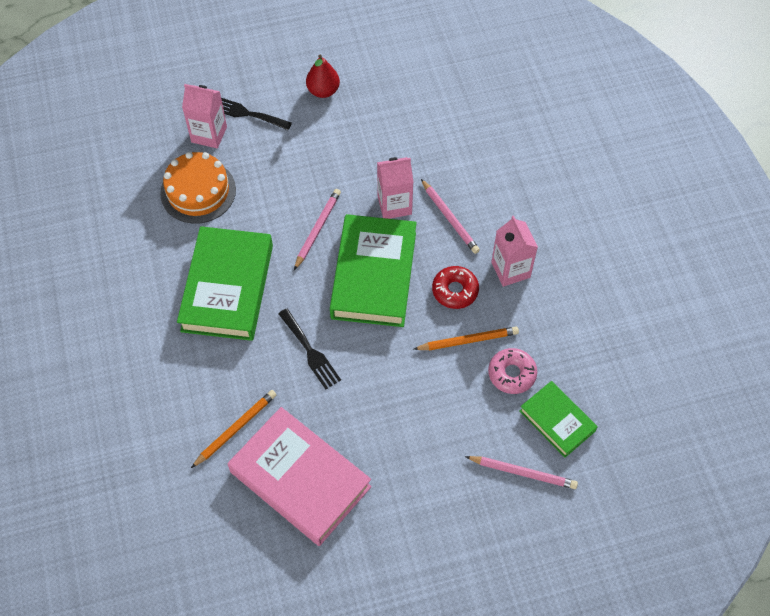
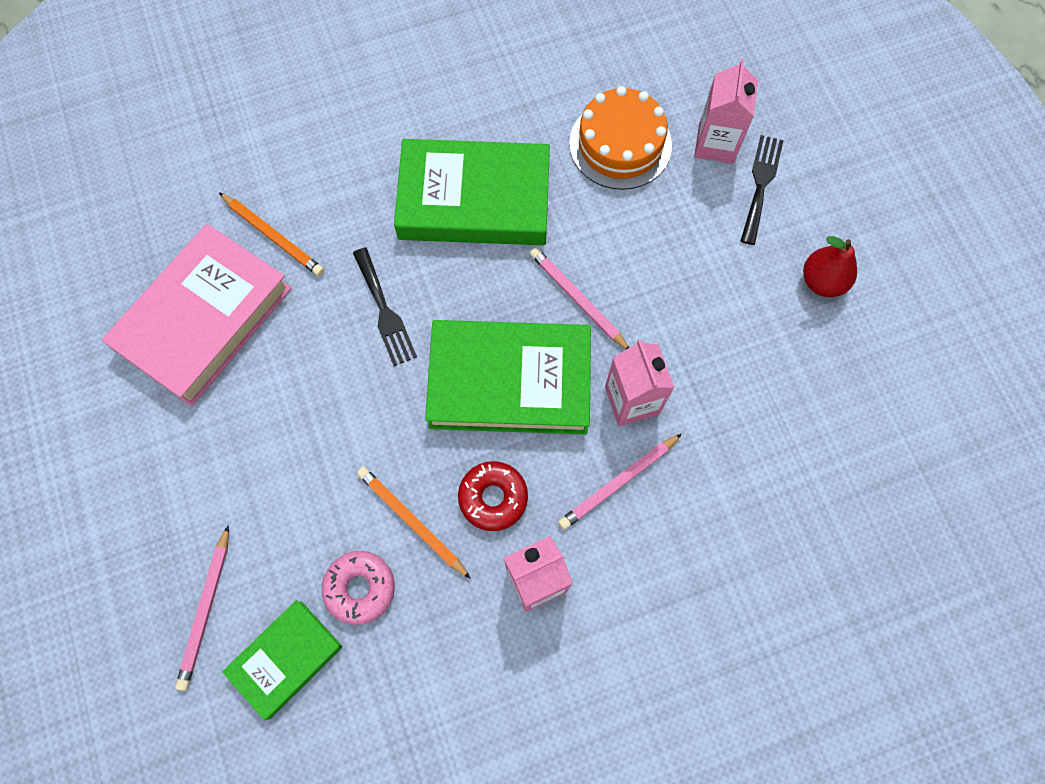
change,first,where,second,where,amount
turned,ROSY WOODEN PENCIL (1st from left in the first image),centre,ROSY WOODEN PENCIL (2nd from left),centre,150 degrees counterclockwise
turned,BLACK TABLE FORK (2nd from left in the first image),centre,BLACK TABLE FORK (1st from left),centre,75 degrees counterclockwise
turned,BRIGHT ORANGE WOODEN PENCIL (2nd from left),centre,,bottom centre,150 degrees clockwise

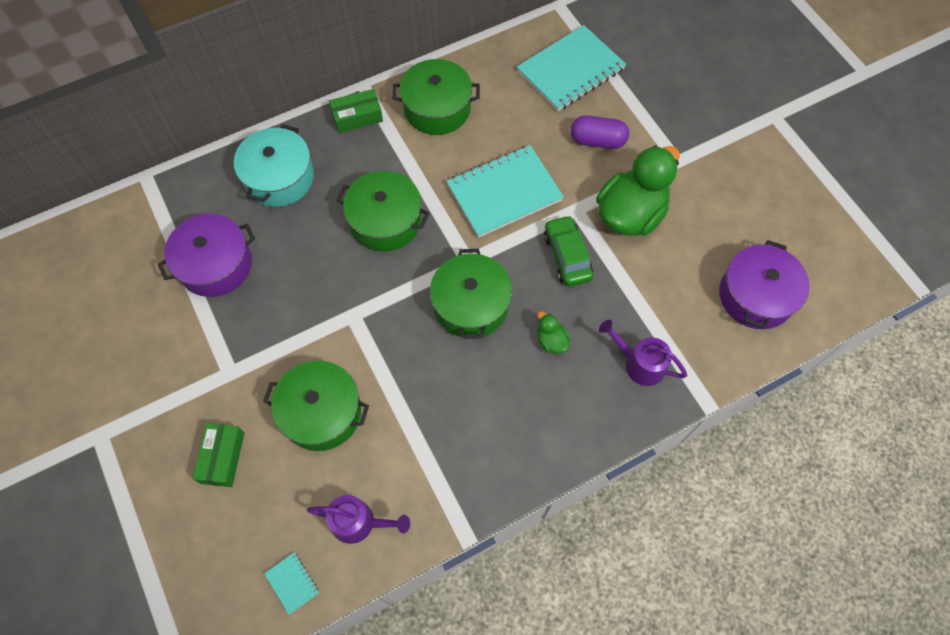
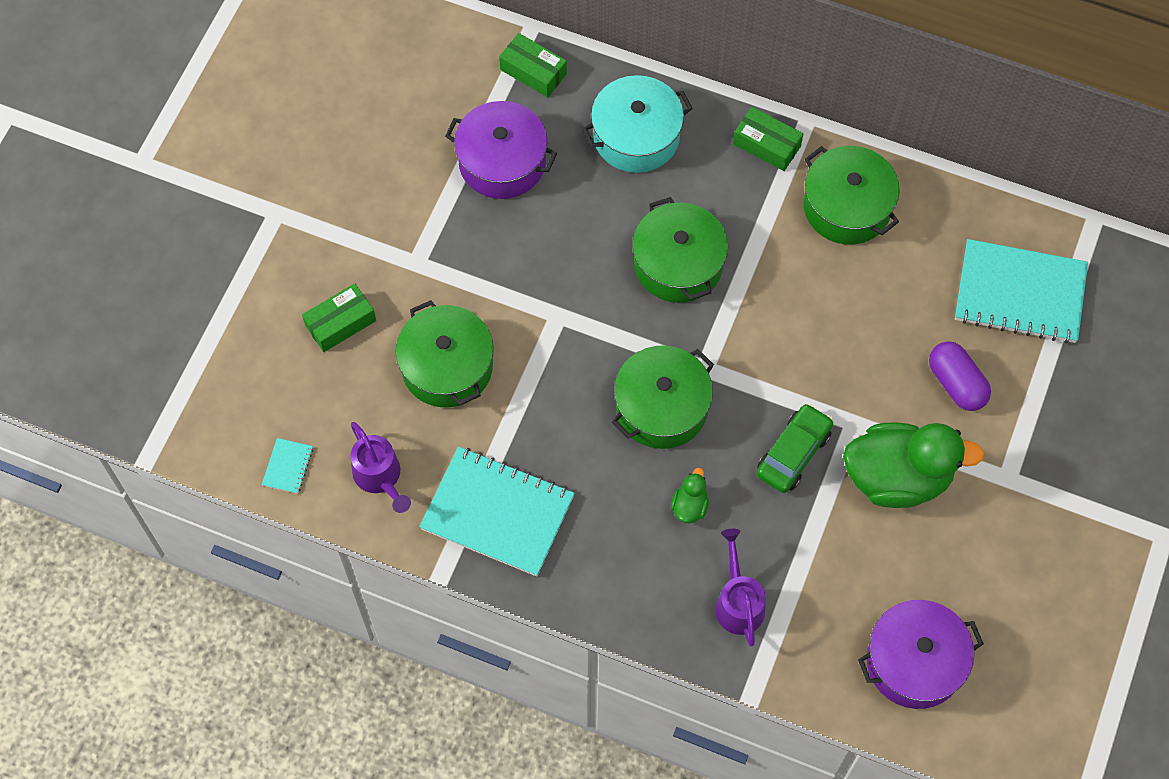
change,first,where,second,where,amount
moved,AQUA EXERCISE BOOK (2nd from left),top centre,,centre,
added,,,GREEN PACKAGE (2nd from left),top centre,

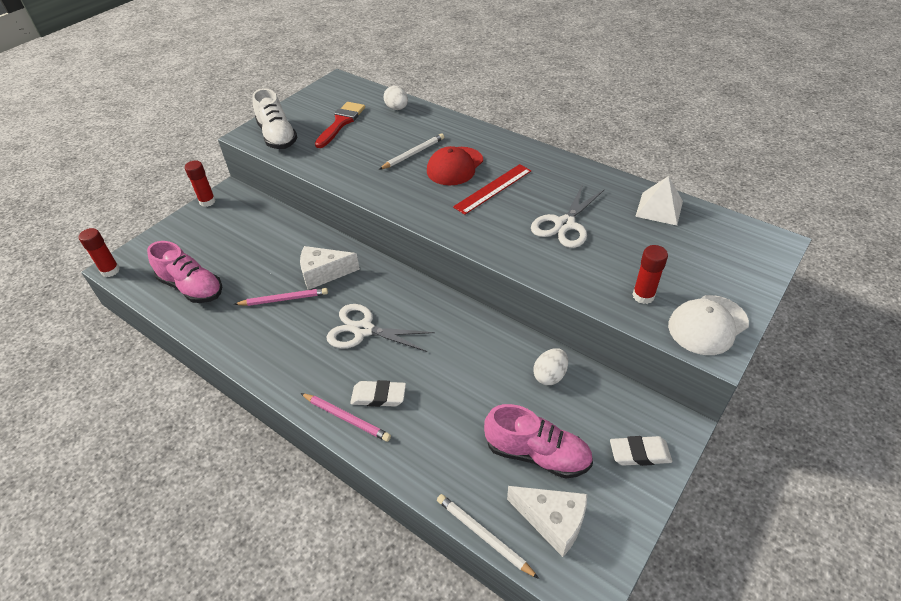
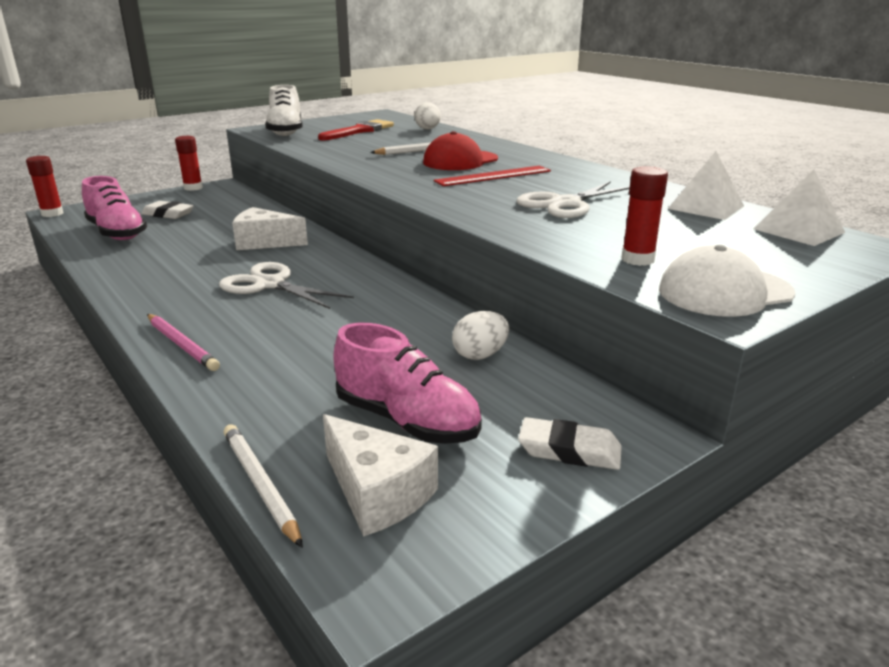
change,first,where,second,where,amount
removed,ROSY WOODEN PENCIL (1st from left),middle left,,,
moved,SNOW-WHITE GUM ERASER (1st from left),centre,,top left,
added,,,SNOW-WHITE SOLID PYRAMID (2nd from left),top right,

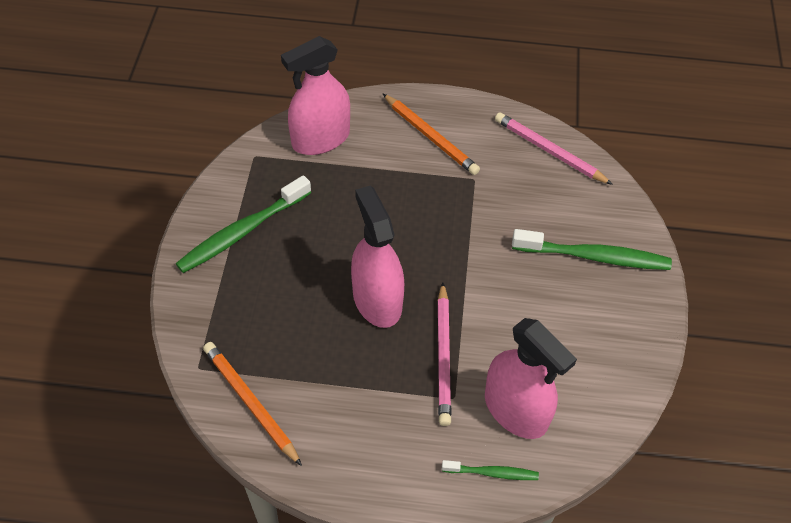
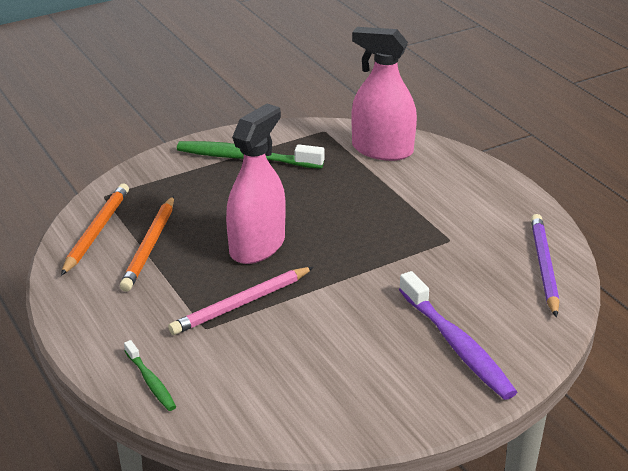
change,first,where,second,where,amount
moved,BRIGHT ORANGE WOODEN PENCIL (2nd from left),top centre,,middle left,
recoloured,ROSY WOODEN PENCIL (2nd from left),top right,PURPLE WOODEN PENCIL,middle right,
recoloured,GREEN TOOTHBRUSH (3rd from left),middle right,PURPLE TOOTHBRUSH,bottom right,
removed,ROSY SPRAY CLEANER (3rd from left),bottom right,,,

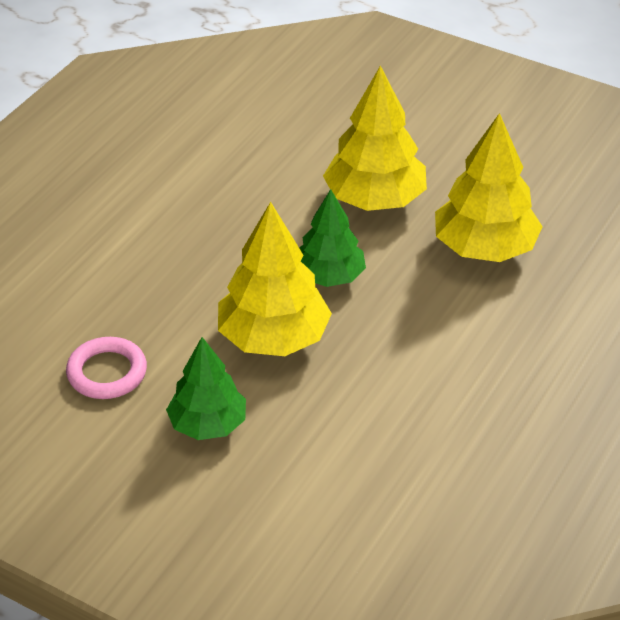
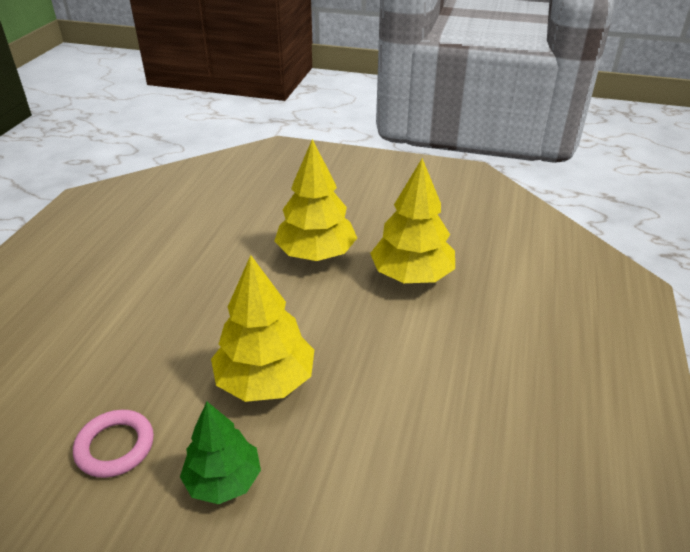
change,first,where,second,where,amount
removed,GREEN TOY TREE (2nd from left),centre,,,

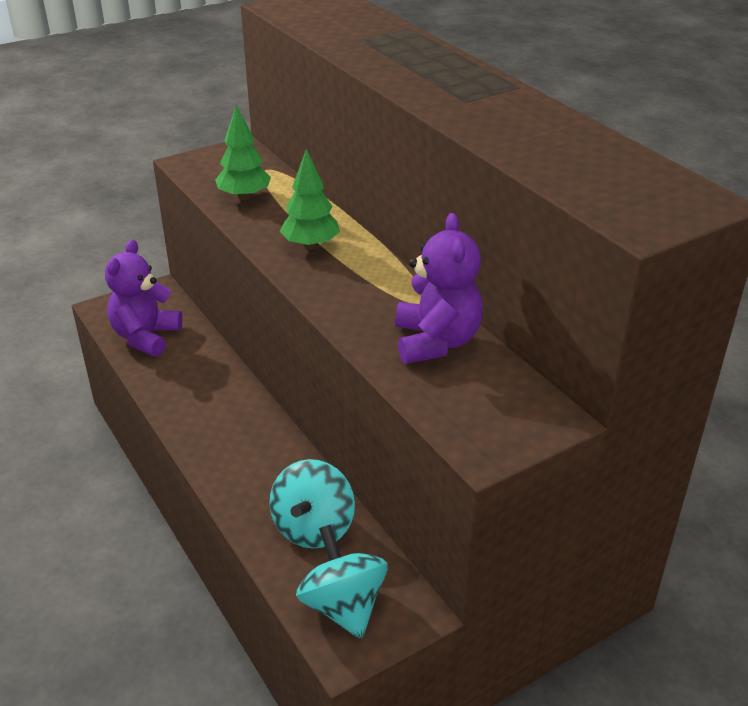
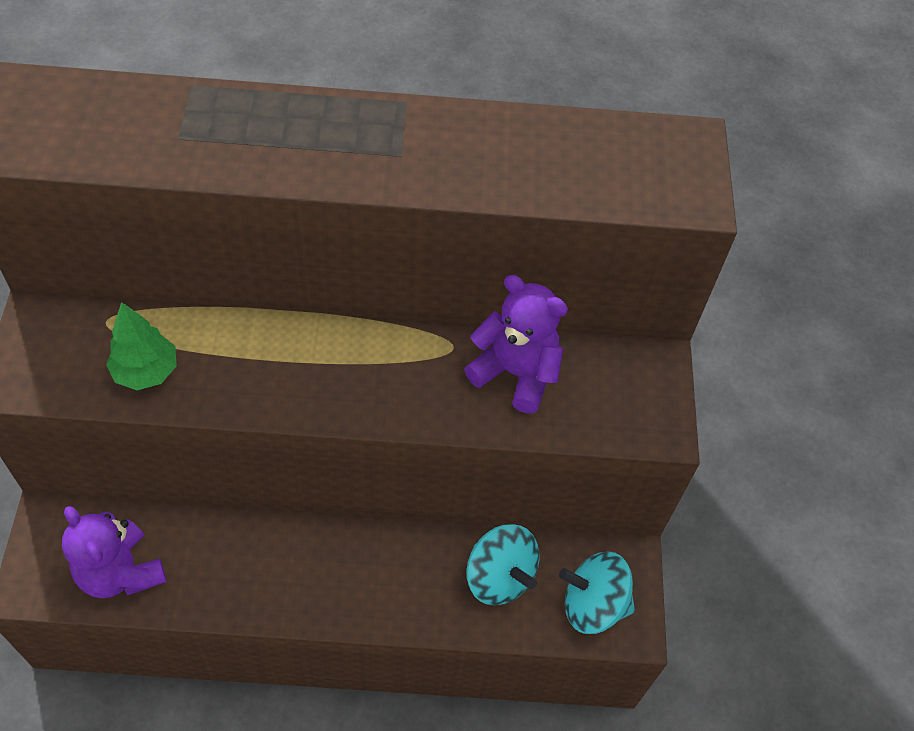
change,first,where,second,where,amount
removed,GREEN TOY TREE (2nd from left),top centre,,,

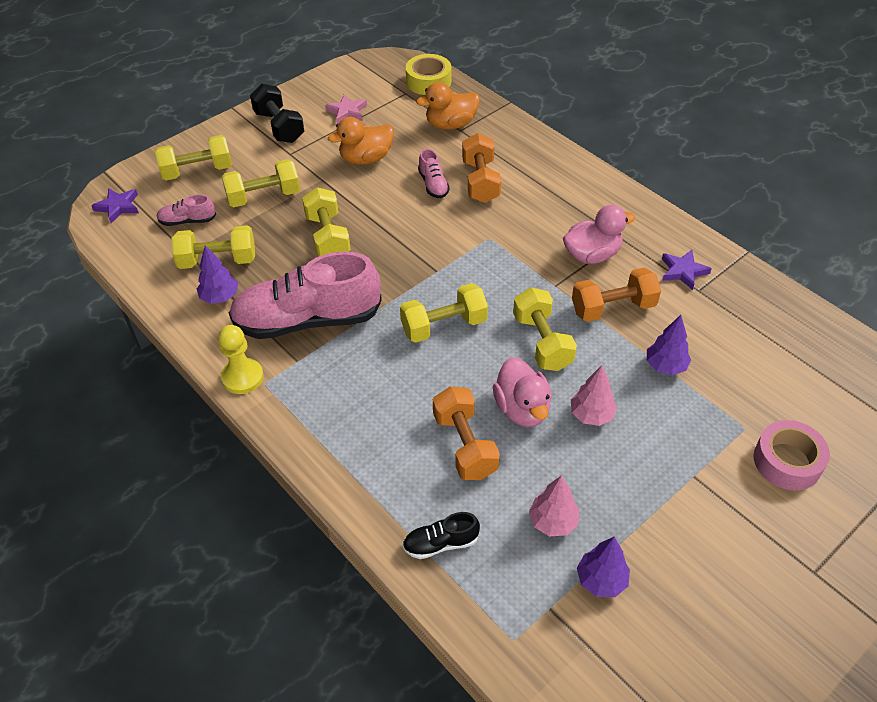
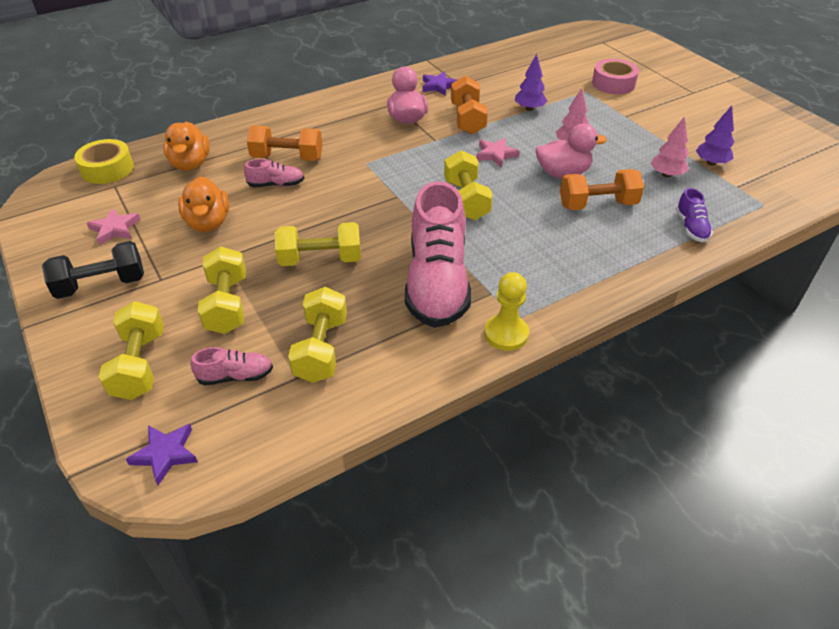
change,first,where,second,where,amount
turned,ROSY SHOE (1st from left),top left,,middle left,105 degrees counterclockwise
removed,PURPLE TOY TREE (1st from left),middle left,,,
replaced,BRIGHT YELLOW DUMBBELL (6th from left),centre,ROSY FIVE-POINTED STAR (2nd from left),top centre,
recoloured,BLACK SHOE,bottom centre,PURPLE SHOE,middle right,

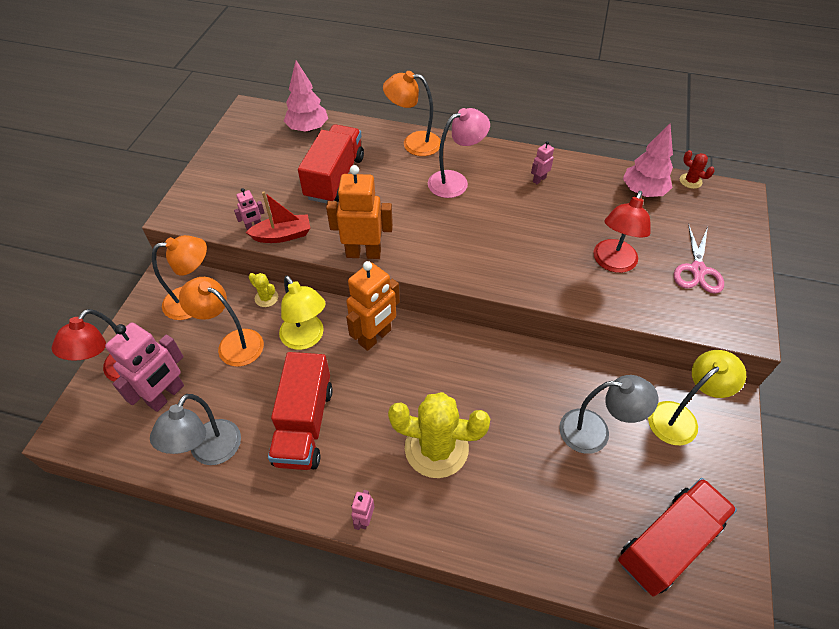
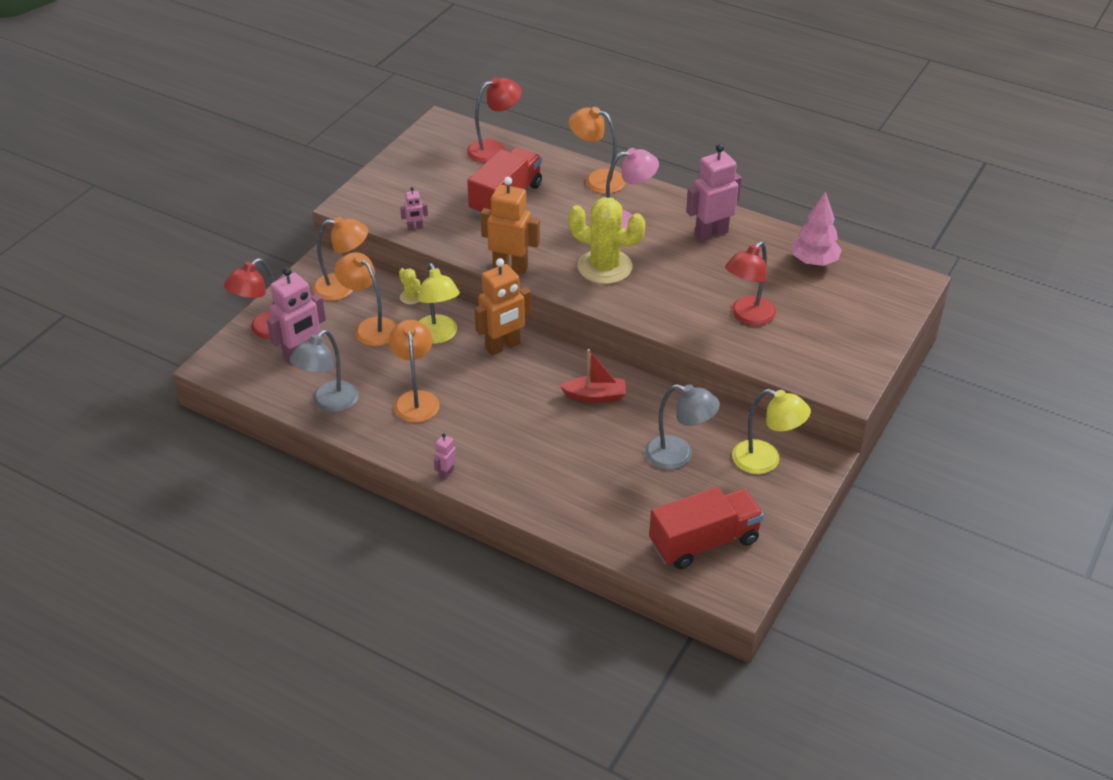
change,first,where,second,where,amount
replaced,ROSY TOY TREE (1st from left),top centre,SCARLET READING LAMP (2nd from left),top centre,
resized,ROSY TOY ROBOT (4th from left),top centre,,top centre,x2.14
removed,SCARLET SAGUARO CACTUS,top right,,,
moved,SCARLET TOY BOAT,middle left,,centre,
removed,ROSY PAIR OF SCISSORS,middle right,,,
turned,BRIGHT YELLOW READING LAMP (2nd from left),middle right,,middle right,45 degrees clockwise
replaced,SCARLET TOY TRUCK (1st from left),centre,BRIGHT ORANGE READING LAMP (3rd from left),centre,
moved,BRIGHT YELLOW SAGUARO CACTUS (2nd from left),bottom centre,,top centre,

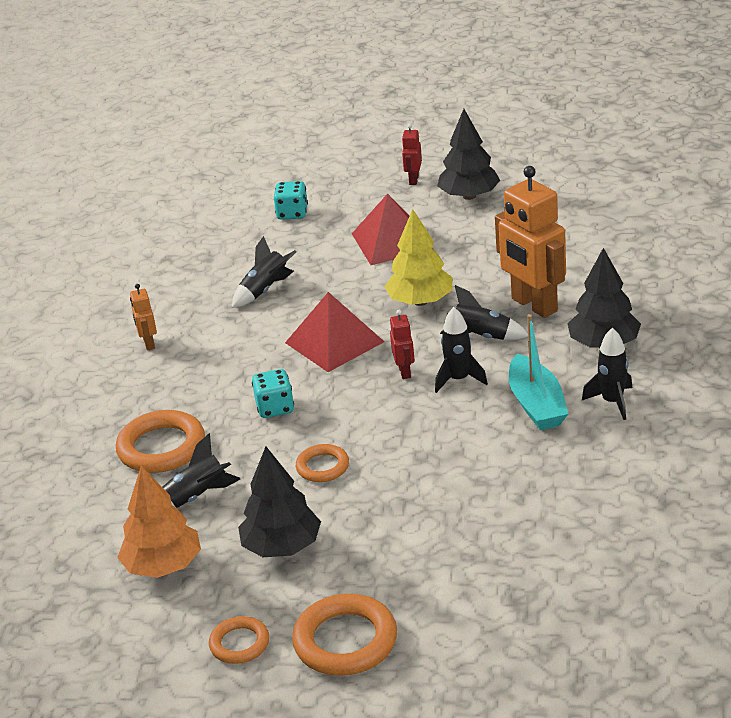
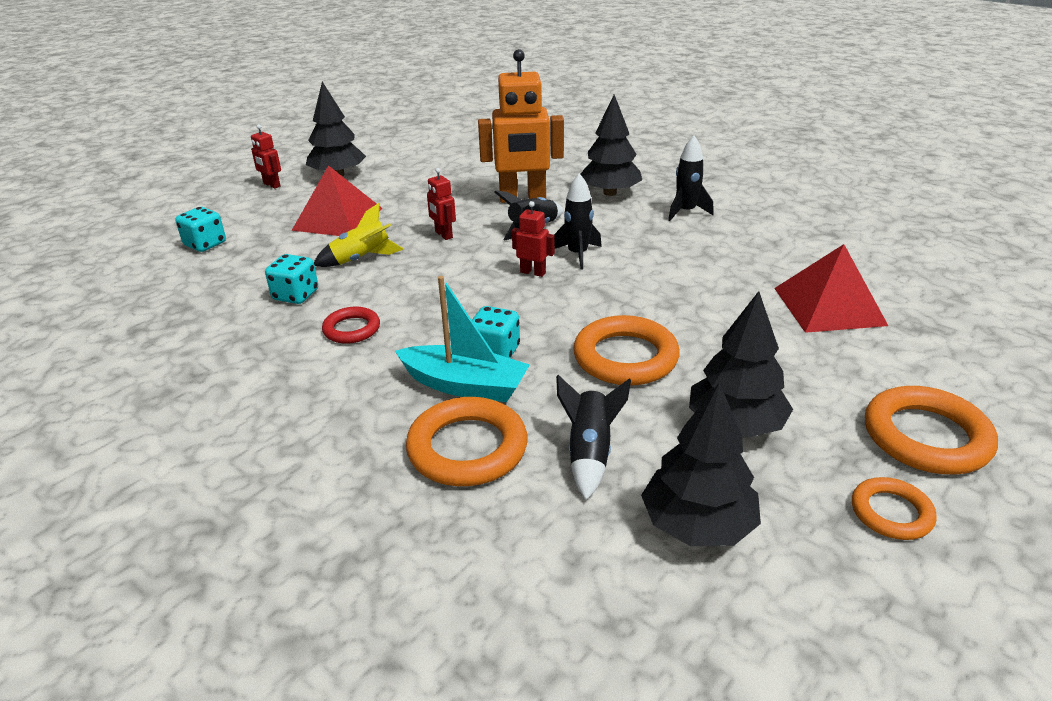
change,first,where,second,where,amount
replaced,BRIGHT YELLOW TOY TREE,centre,SCARLET TOY ROBOT (2nd from left),top centre,
replaced,BLACK SPACESHIP (2nd from left),centre,AQUA GAME DIE (2nd from left),middle left,
removed,BRIGHT ORANGE TOY ROBOT (1st from left),middle left,,,
moved,SCARLET SOLID PYRAMID (1st from left in the first image),centre,SCARLET SOLID PYRAMID (2nd from left),middle right,
moved,AQUA TOY BOAT,middle right,,centre,
resized,BRIGHT ORANGE TORUS (3rd from left in the first image),centre,BRIGHT ORANGE TORUS (2nd from left),centre,x1.72
recoloured,BRIGHT ORANGE TOY TREE,bottom left,BLACK TOY TREE (3rd from left),centre,
added,,,BRIGHT YELLOW SPACESHIP,centre,
added,,,SCARLET TORUS,centre,

